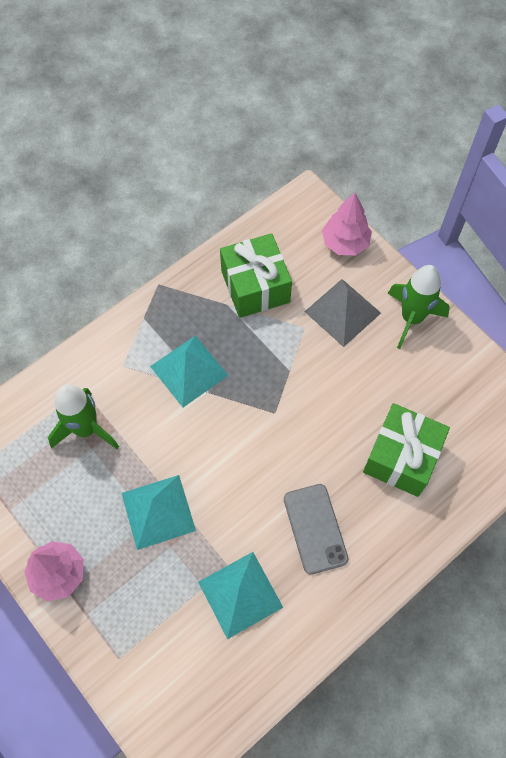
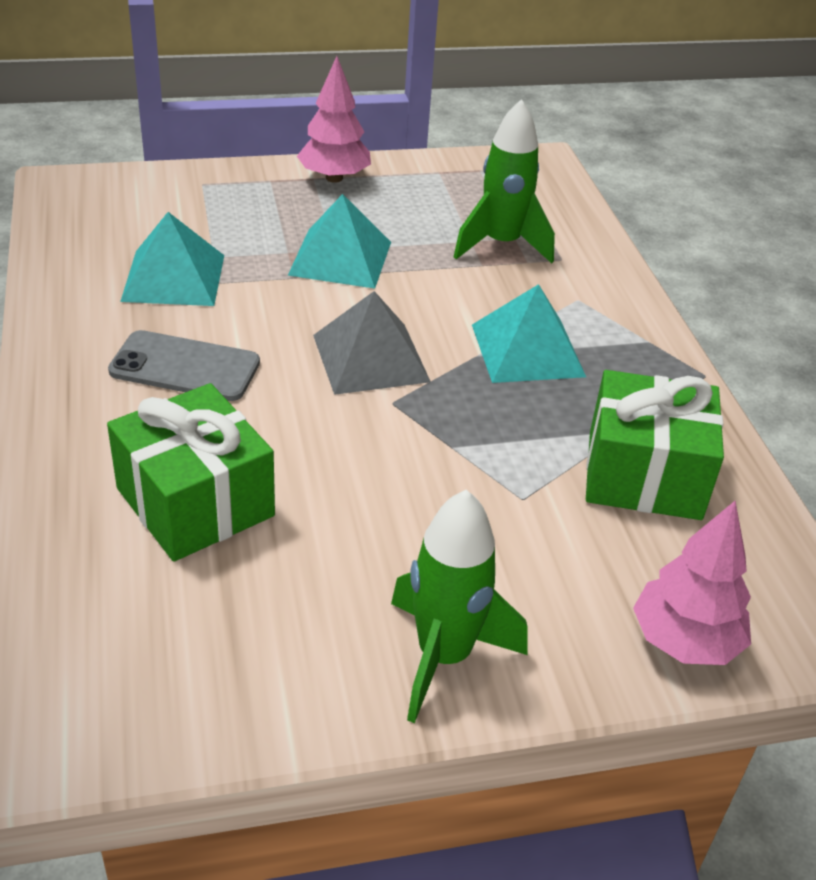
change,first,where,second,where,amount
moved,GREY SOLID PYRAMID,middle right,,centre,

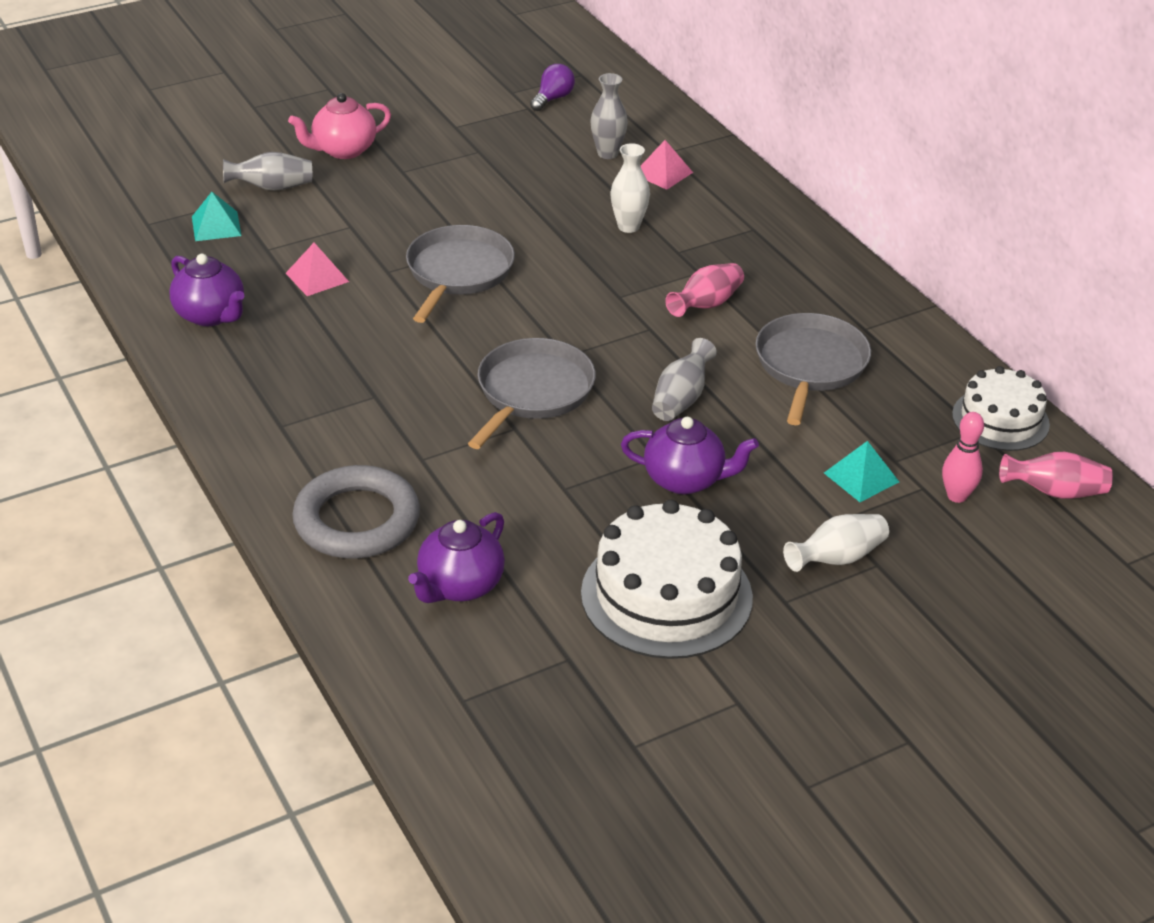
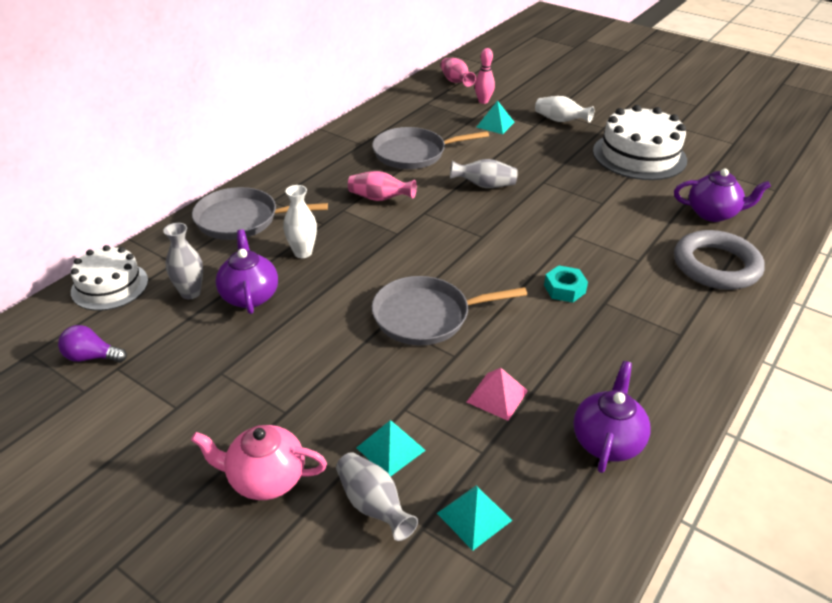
change,first,where,second,where,amount
turned,ROSY CHINA TEAPOT,top left,,bottom left,150 degrees clockwise
removed,ROSY SOLID PYRAMID (2nd from left),top centre,,,
moved,GREY PAN (2nd from left in the first image),centre,GREY PAN (1st from left),middle left,
moved,SNOW-WHITE LAYER CAKE (2nd from left in the first image),middle right,SNOW-WHITE LAYER CAKE (1st from left),middle left,
moved,PURPLE CHINA TEAPOT (3rd from left in the first image),centre,PURPLE CHINA TEAPOT (1st from left),middle left,
added,,,AQUA NUT,middle right,
added,,,AQUA SOLID PYRAMID (1st from left),bottom centre,

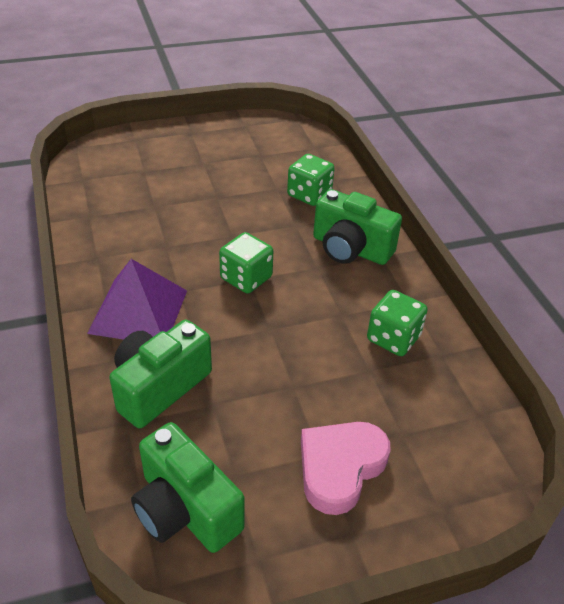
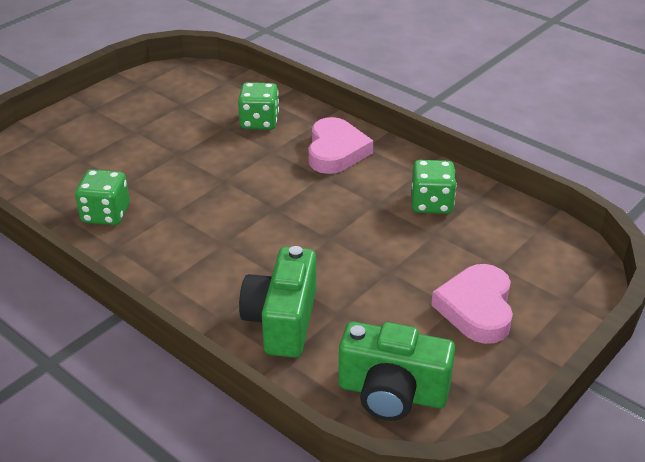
change,first,where,second,where,amount
replaced,GREEN COMPACT CAMERA (3rd from left),centre,ROSY LOVE HEART (1st from left),top centre,
moved,GREEN GAME DIE (1st from left),centre,,middle left,
removed,PURPLE SOLID PYRAMID,middle left,,,

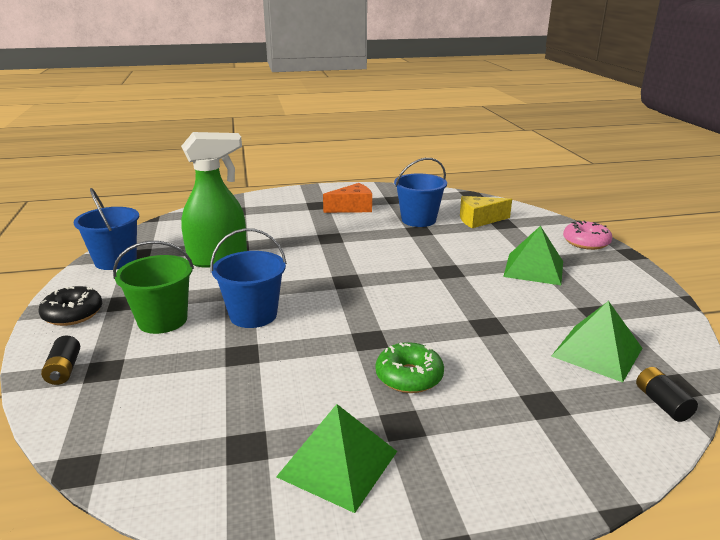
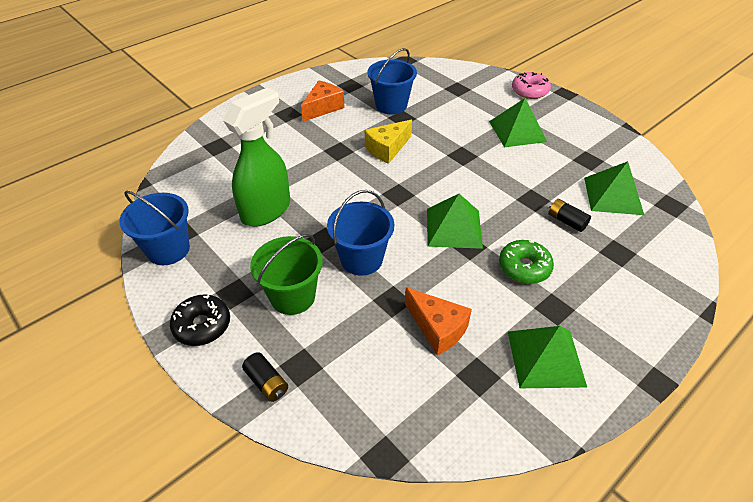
change,first,where,second,where,amount
moved,BRIGHT YELLOW CHEESE WEDGE,middle right,,top centre,
moved,BLACK BATTERY (2nd from left),bottom right,,middle right,
added,,,GREEN SOLID PYRAMID (1st from left),centre,
added,,,BRIGHT ORANGE CHEESE WEDGE (2nd from left),centre,

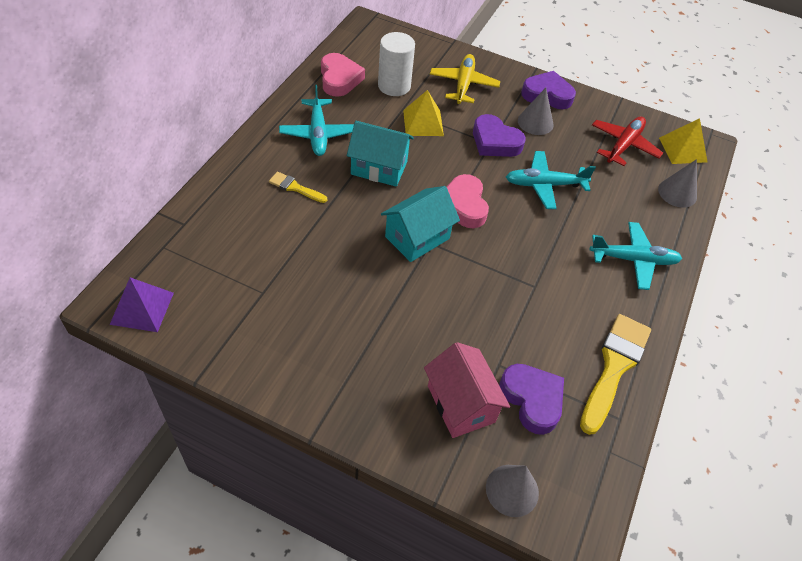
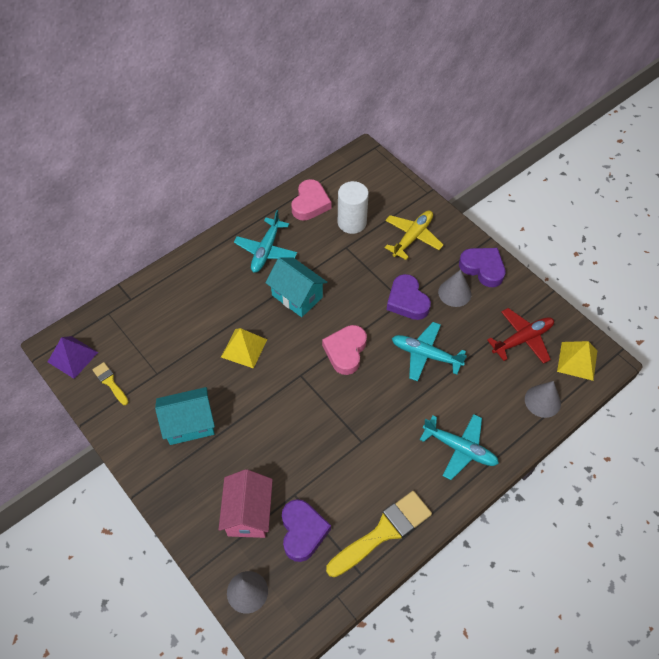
change,first,where,second,where,amount
moved,BRIGHT YELLOW SOLID PYRAMID (1st from left),top centre,,centre,
moved,BRIGHT YELLOW PAINTBRUSH (1st from left),centre,,middle left,
moved,AQUA HOUSE (2nd from left in the first image),centre,AQUA HOUSE (1st from left),middle left,

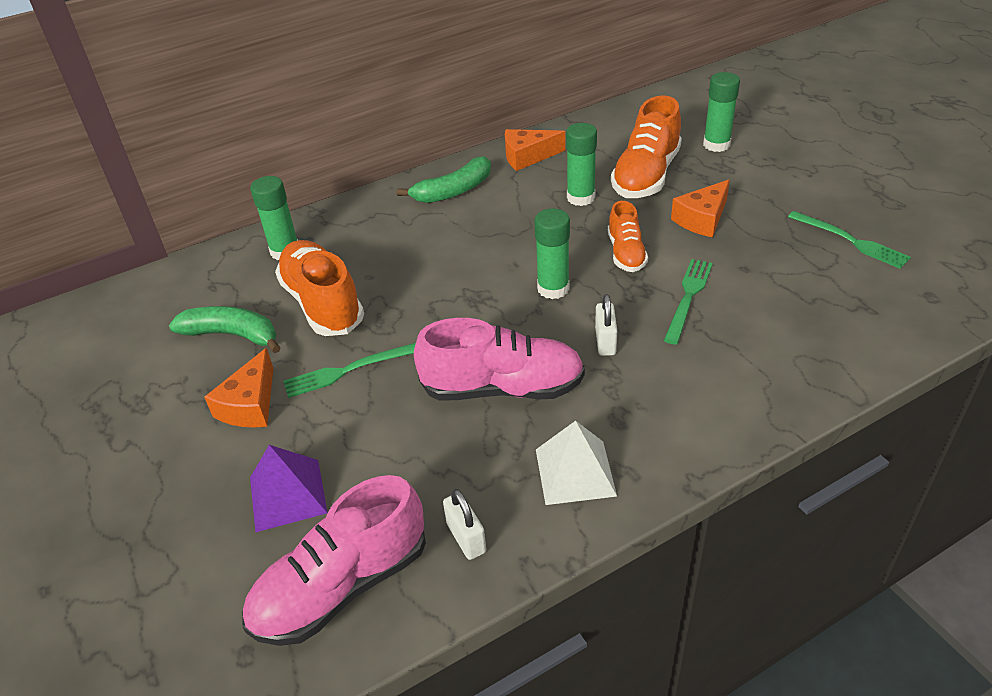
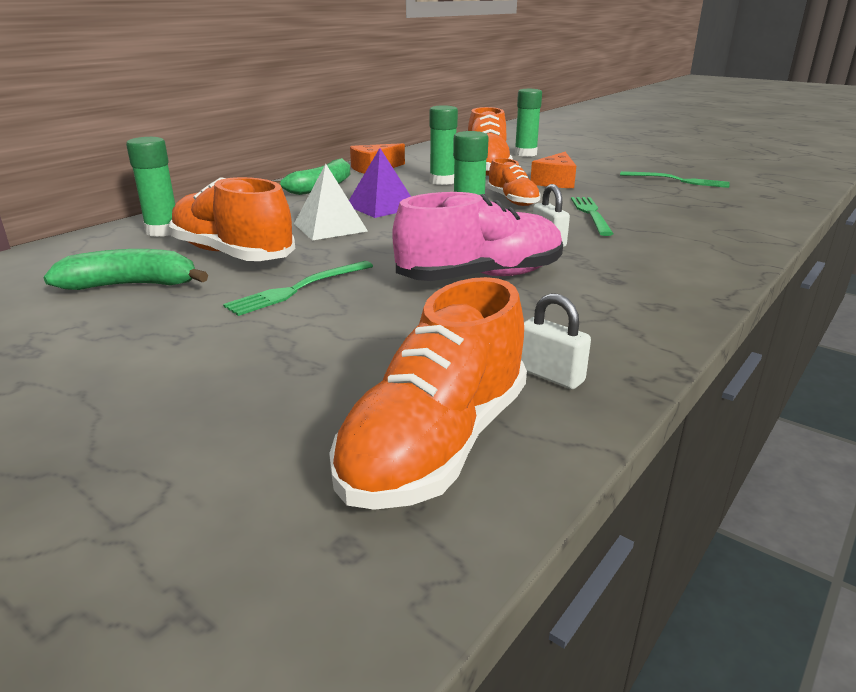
change,first,where,second,where,amount
removed,BRIGHT ORANGE CHEESE WEDGE (1st from left),middle left,,,
moved,SNOW-WHITE SOLID PYRAMID,centre,,top centre,
moved,PURPLE SOLID PYRAMID,bottom left,,top centre,
recoloured,ROSY SHOE (1st from left),bottom centre,BRIGHT ORANGE SHOE (2nd from left),centre,

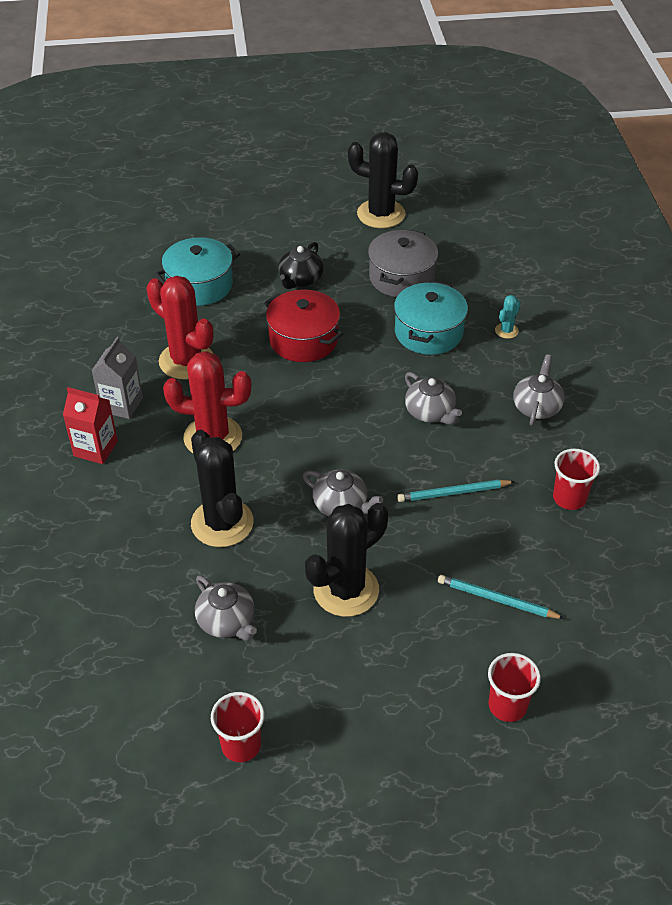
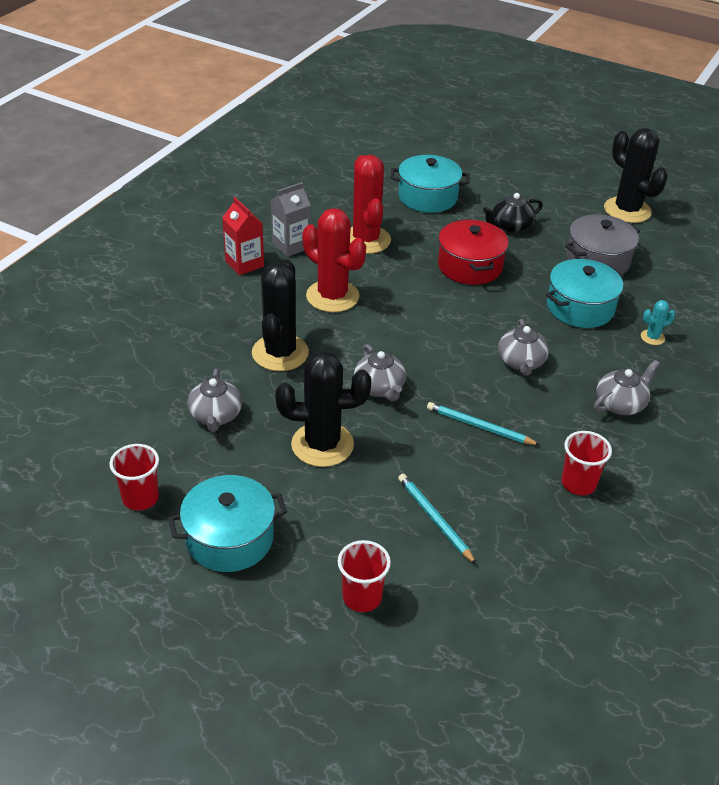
change,first,where,second,where,amount
added,,,AQUA STOCKPOT (1st from left),middle left,

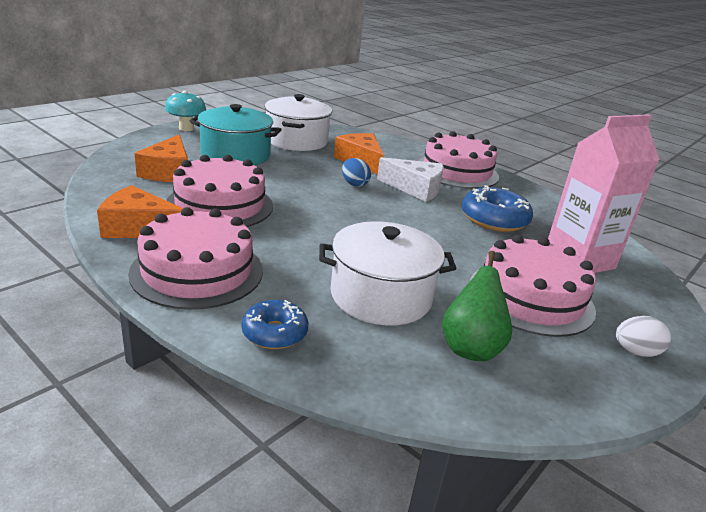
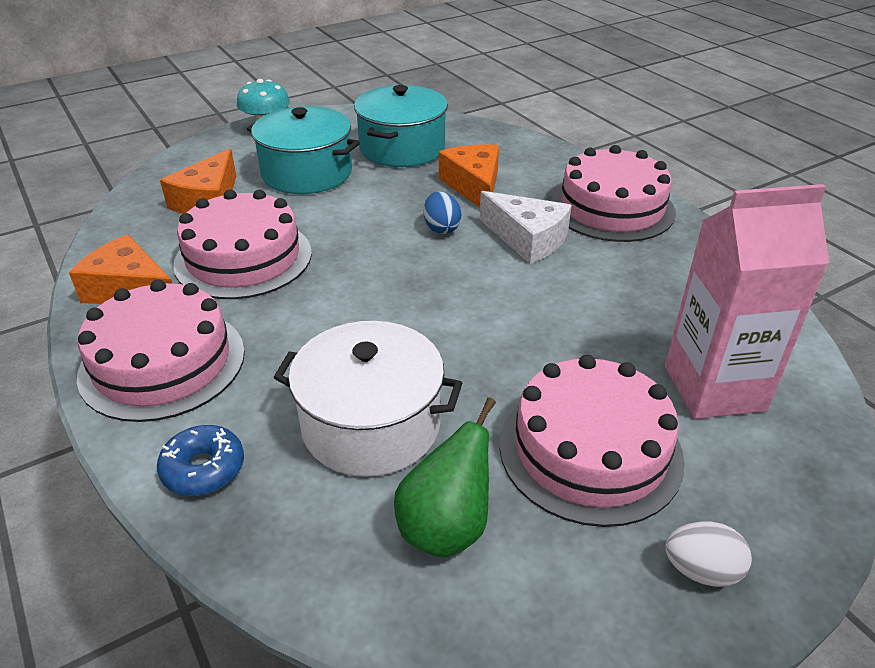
change,first,where,second,where,amount
recoloured,SNOW-WHITE STOCKPOT (1st from left),top centre,AQUA STOCKPOT (2nd from left),top centre,
removed,COBALT DONUT (2nd from left),middle right,,,

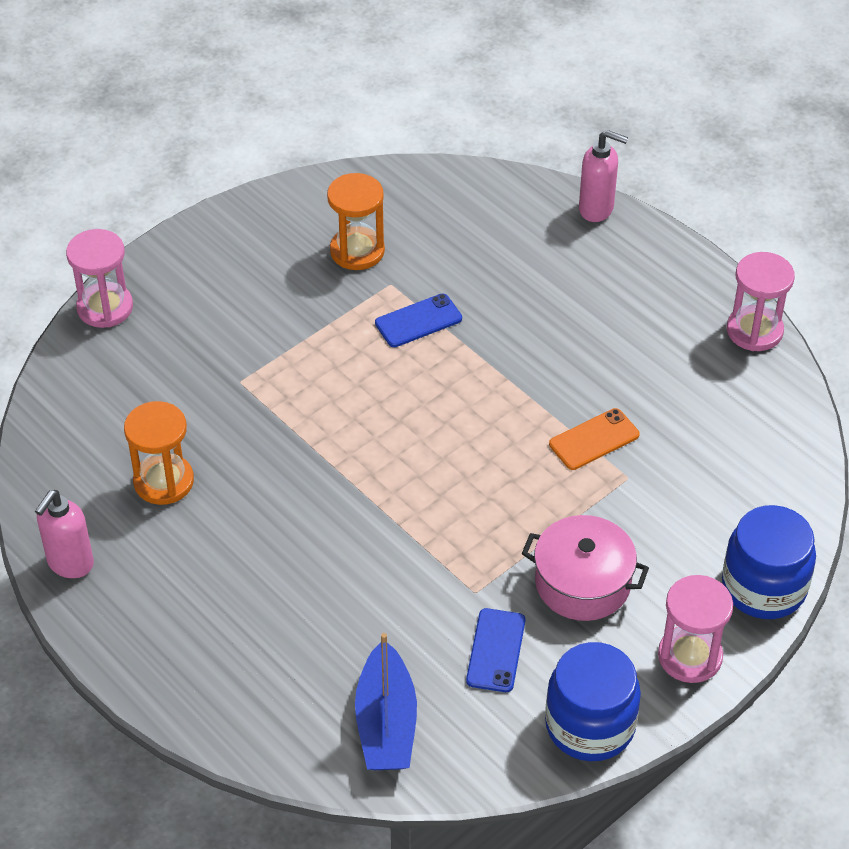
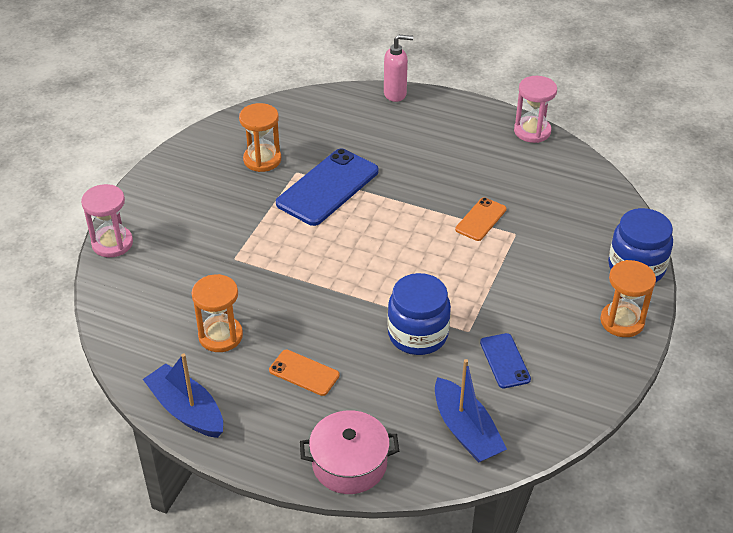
change,first,where,second,where,amount
resized,COBALT PHONE (1st from left),centre,,centre,x1.90
replaced,ROSY PUMP BOTTLE (1st from left),middle left,COBALT TOY BOAT (1st from left),bottom left,
moved,ROSY STOCKPOT,bottom right,,bottom centre,
recoloured,ROSY SANDGLASS (2nd from left),bottom right,BRIGHT ORANGE SANDGLASS (3rd from left),middle right,
moved,COBALT JAM JAR (1st from left),bottom right,,centre,
added,,,BRIGHT ORANGE PHONE (1st from left),bottom centre,

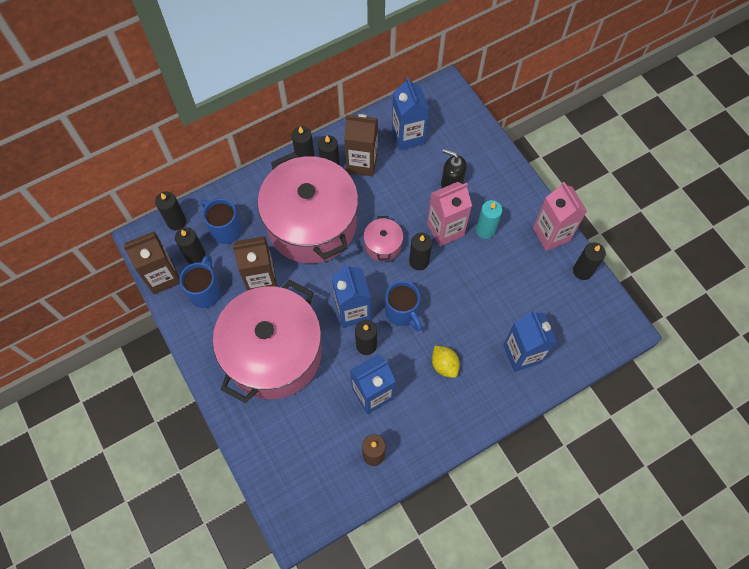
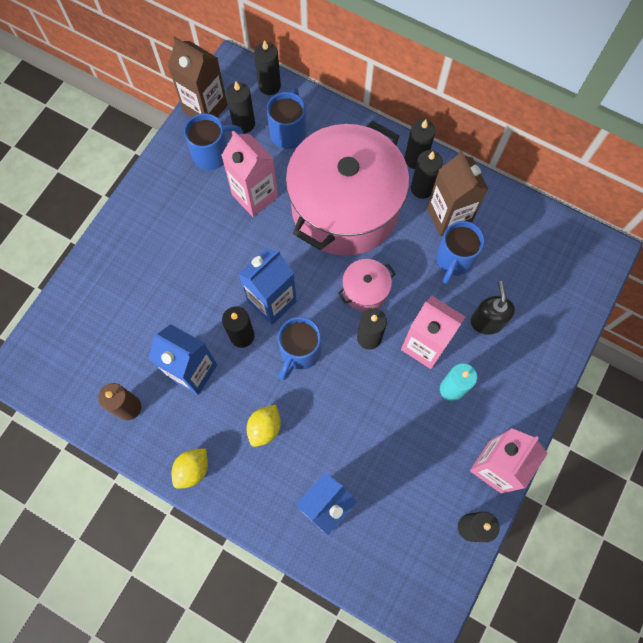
change,first,where,second,where,amount
removed,COBALT MILK CARTON (3rd from left),top centre,,,
recoloured,BROWN MILK CARTON (2nd from left),centre,ROSY MILK CARTON (1st from left),top centre,
removed,ROSY STOCKPOT (1st from left),centre,,,
added,,,COBALT COFFEE MUG (4th from left),middle right,
added,,,BRIGHT YELLOW LEMON (1st from left),bottom left,

